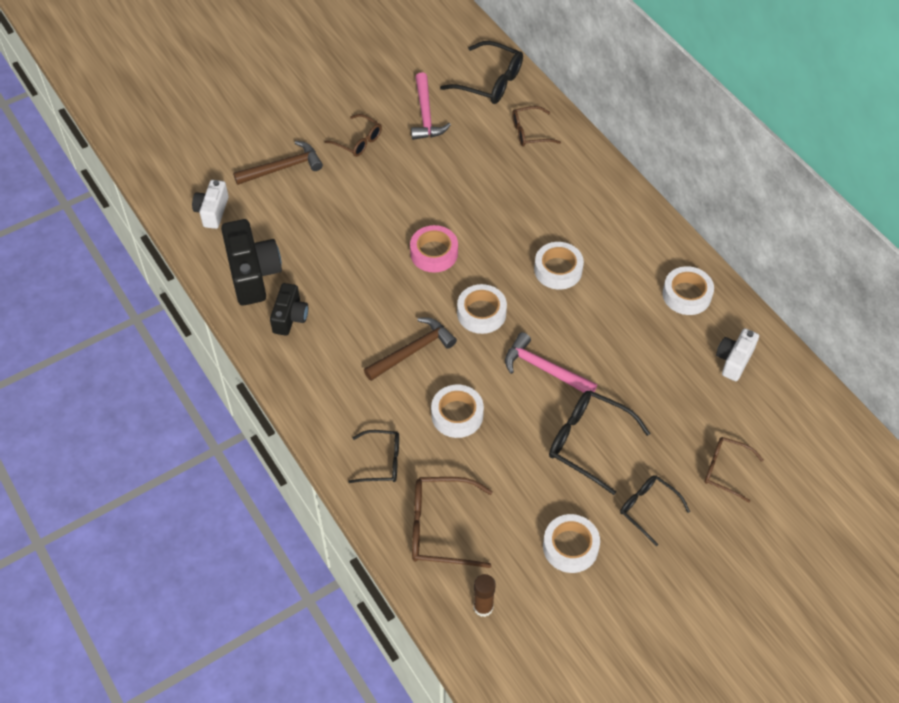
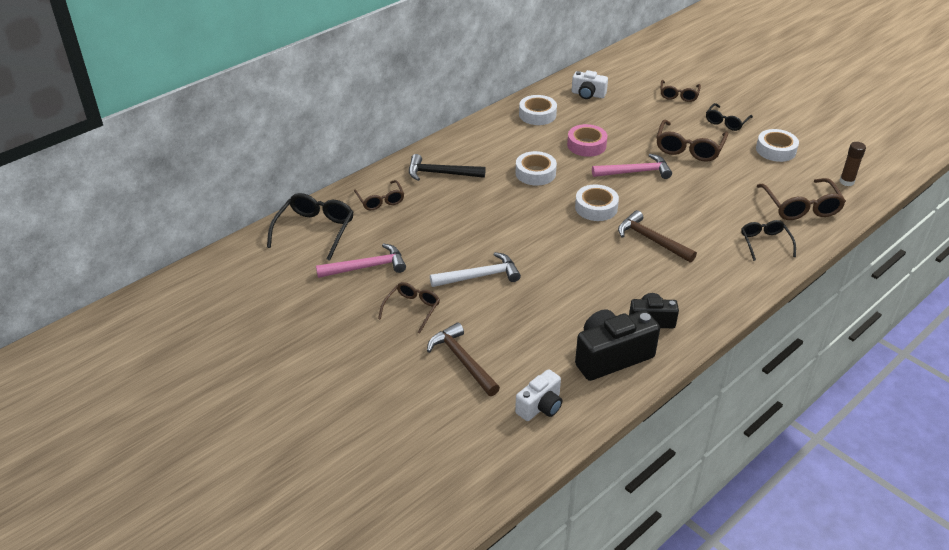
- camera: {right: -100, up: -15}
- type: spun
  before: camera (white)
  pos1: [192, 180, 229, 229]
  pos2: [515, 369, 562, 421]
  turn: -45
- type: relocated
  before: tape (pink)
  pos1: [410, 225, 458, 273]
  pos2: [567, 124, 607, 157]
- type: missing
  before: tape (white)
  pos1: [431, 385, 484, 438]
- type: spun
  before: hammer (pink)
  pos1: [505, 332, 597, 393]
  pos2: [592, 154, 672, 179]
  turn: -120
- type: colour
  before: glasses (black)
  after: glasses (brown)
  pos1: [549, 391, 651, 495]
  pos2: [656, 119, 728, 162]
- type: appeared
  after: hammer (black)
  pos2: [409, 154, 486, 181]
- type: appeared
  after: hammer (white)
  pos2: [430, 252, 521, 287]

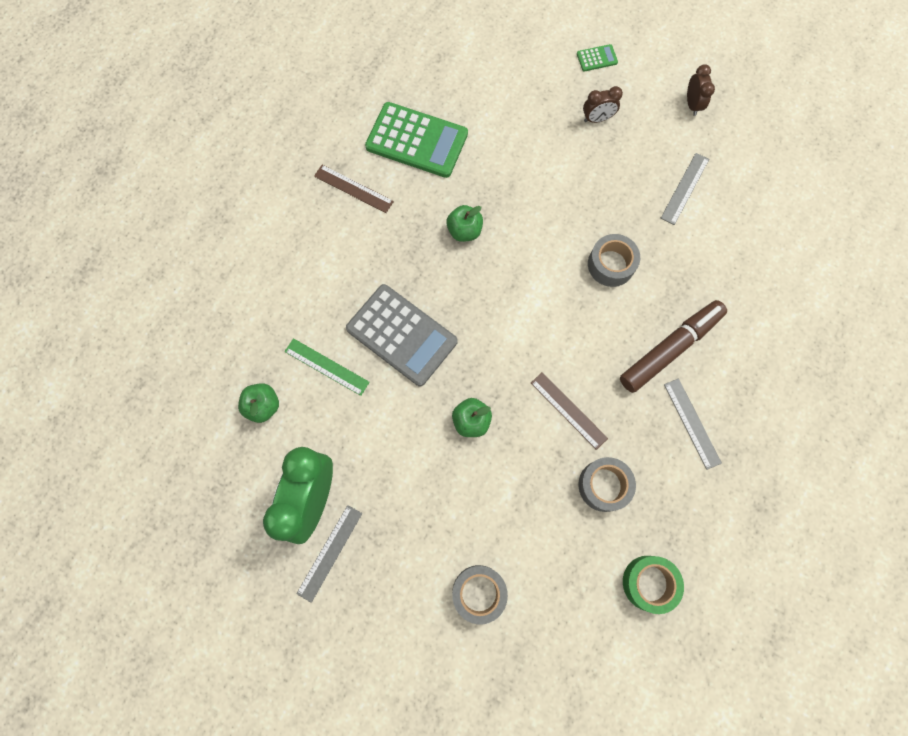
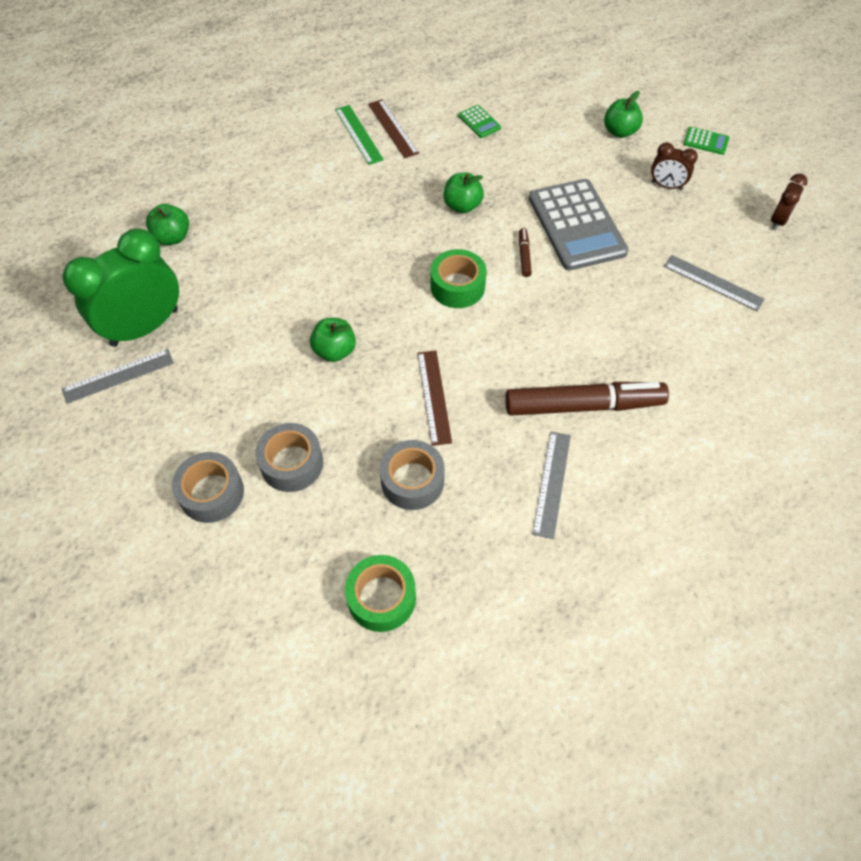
- camera: {right: 35, up: -15}
- type: relocated
  before: ruler (green)
  pos1: [285, 338, 370, 396]
  pos2: [335, 105, 384, 165]
- type: relocated
  before: calculator (grey)
  pos1: [346, 284, 458, 386]
  pos2: [529, 179, 629, 271]
- type: size
  before: calculator (green)
  pos1: [365, 102, 468, 178]
  pos2: [458, 105, 501, 138]
  scale: 0.42
- type: relocated
  before: tape (grey)
  pos1: [588, 234, 640, 287]
  pos2: [256, 423, 323, 492]
- type: spun
  before: ruler (grey)
  pos1: [661, 153, 709, 225]
  pos2: [664, 255, 765, 311]
  turn: 60
- type: appeared
  after: tape (green)
  pos2: [431, 249, 486, 308]
- type: appeared
  after: marker (brown)
  pos2: [519, 228, 532, 277]
- type: appeared
  after: apple (green)
  pos2: [604, 91, 643, 138]

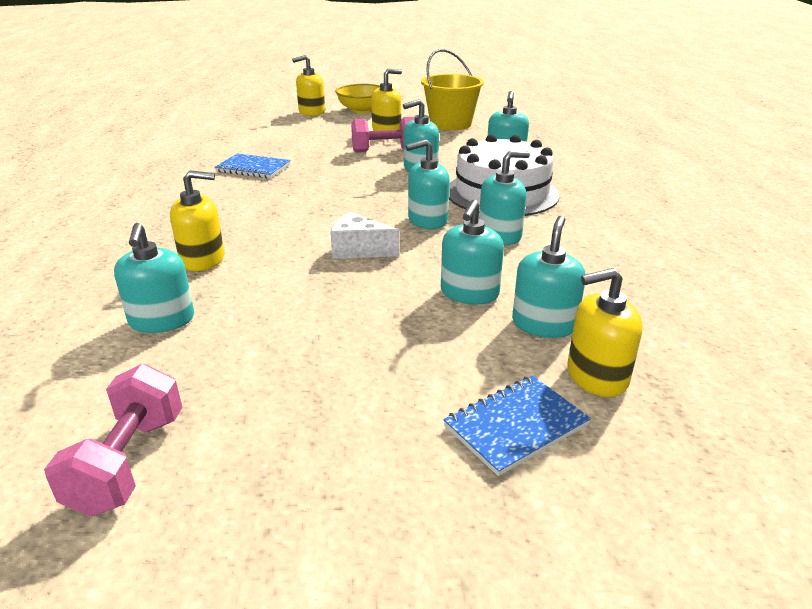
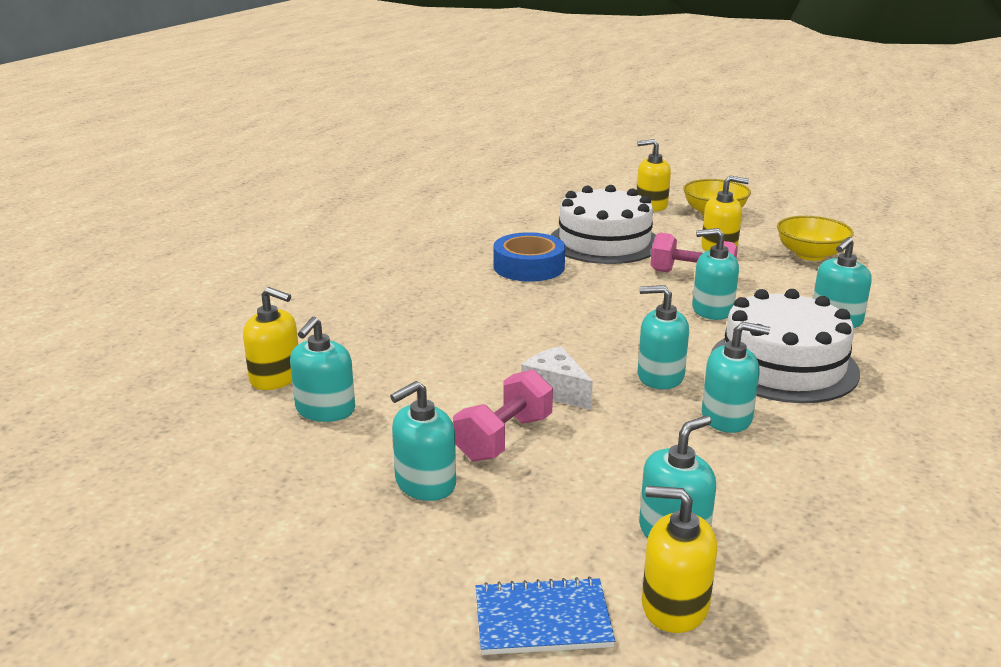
- camera: {right: 30, up: -5}
- type: relocated
  before: dumbbell (pink)
  pos1: [44, 364, 183, 517]
  pos2: [453, 369, 553, 462]
- type: relocated
  before: soap dispenser (yellow)
  pos1: [170, 170, 224, 271]
  pos2: [243, 287, 298, 390]
- type: exchanged
  before: notebook (blue)
  after: tape (blue)
  pos1: [215, 153, 291, 178]
  pos2: [493, 232, 565, 282]
- type: exchanged
  before: bucket (yellow)
  after: bowl (yellow)
  pos1: [421, 49, 484, 130]
  pos2: [777, 216, 854, 261]
- type: relocated
  before: soap dispenser (turquoise)
  pos1: [441, 200, 504, 304]
  pos2: [390, 381, 456, 501]
- type: appeared
  after: cake (white)
  pos2: [551, 185, 656, 264]

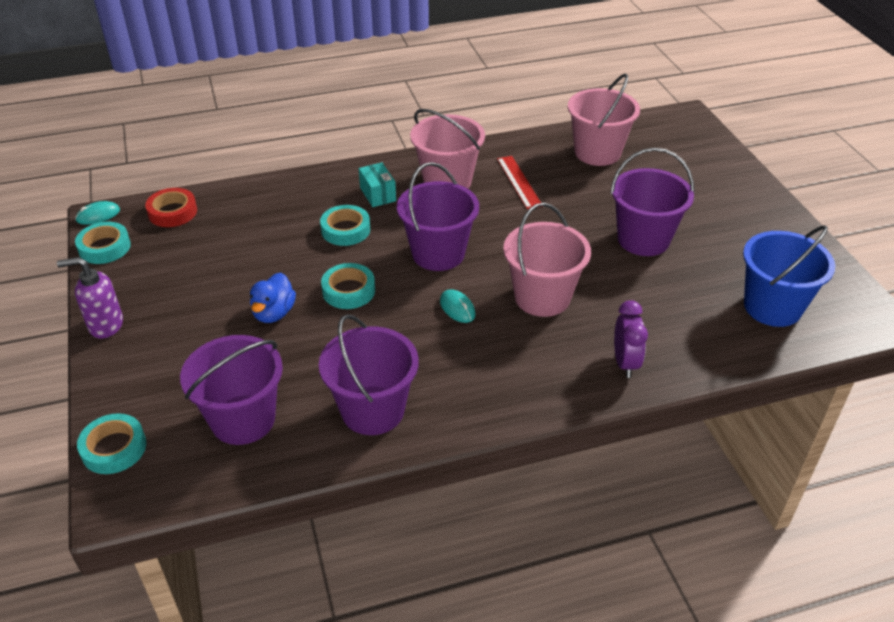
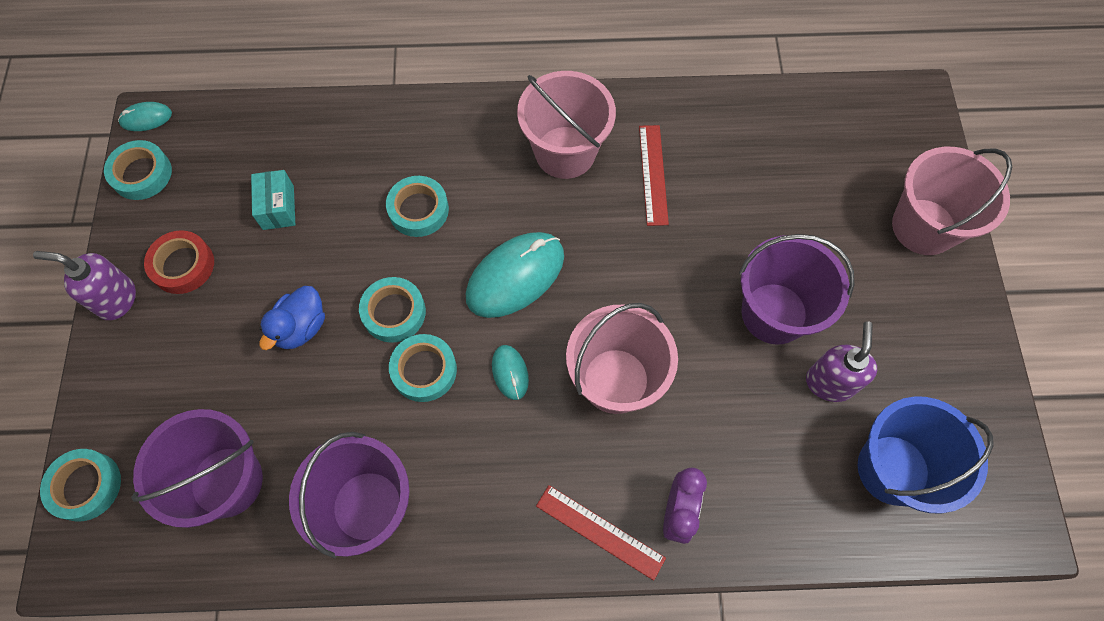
- camera: {right: 15, up: 25}
- type: relocated
  before: tape (red)
  pos1: [145, 188, 197, 227]
  pos2: [144, 230, 214, 294]
- type: relocated
  before: box (turquoise)
  pos1: [359, 162, 396, 207]
  pos2: [251, 170, 295, 230]
- type: exchanged
  before: bucket (purple)
  after: mouse (turquoise)
  pos1: [397, 162, 479, 271]
  pos2: [466, 232, 564, 318]
- type: relocated
  before: bucket (pink)
  pos1: [568, 73, 640, 166]
  pos2: [892, 147, 1012, 255]
- type: appeared
  after: tape (turquoise)
  pos2: [389, 334, 457, 402]
- type: appeared
  after: ruler (red)
  pos2: [536, 485, 666, 581]
- type: appeared
  after: soap dispenser (purple)
  pos2: [806, 321, 877, 402]

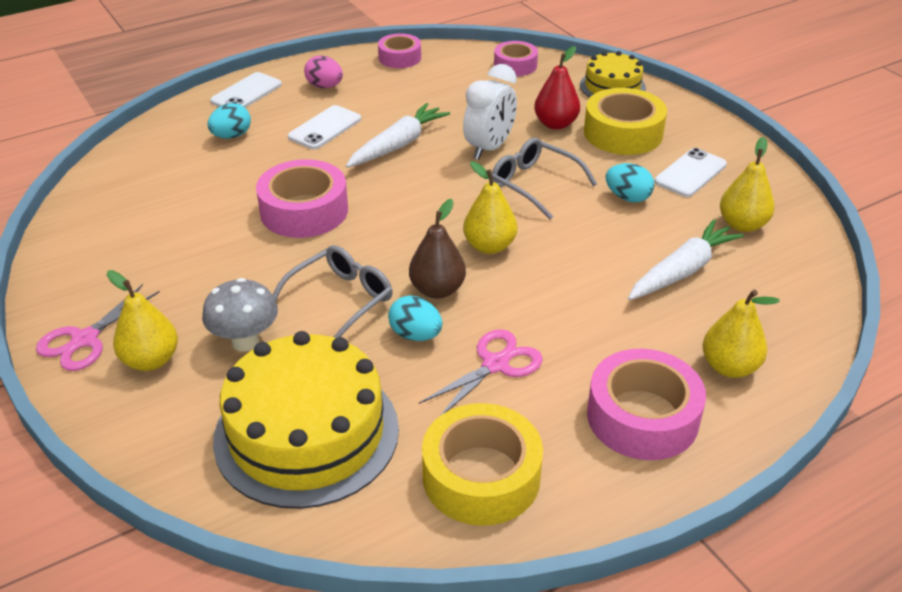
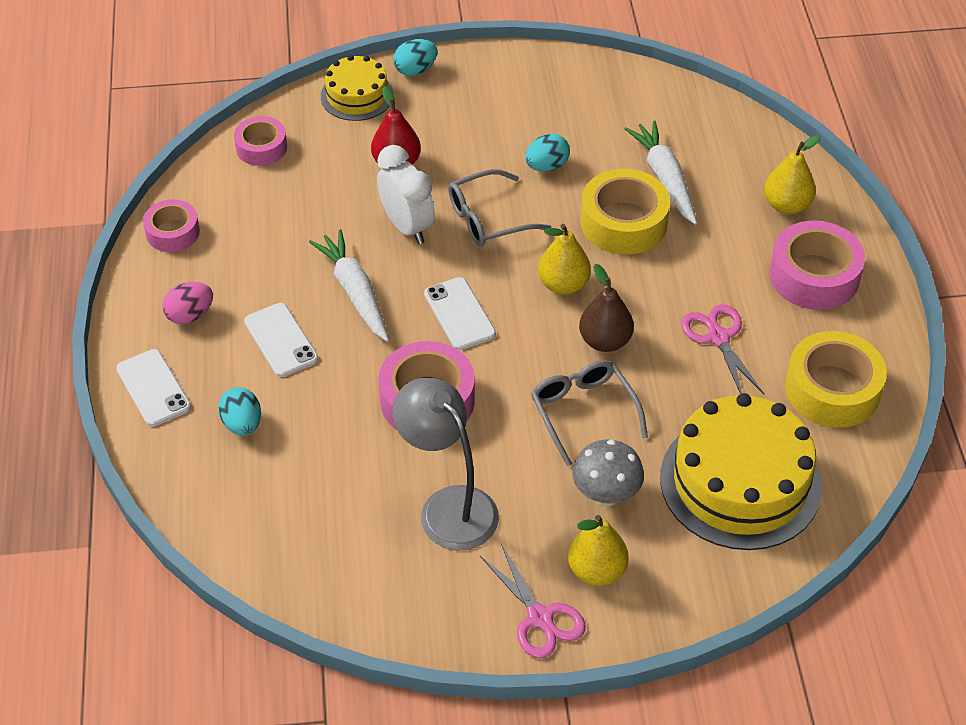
- camera: {right: -65, up: 10}
- type: relocated
  before: egg (turquoise)
  pos1: [388, 295, 443, 341]
  pos2: [393, 39, 437, 76]
- type: relocated
  before: tape (yellow)
  pos1: [584, 88, 667, 155]
  pos2: [580, 169, 670, 255]
- type: relocated
  before: phone (white)
  pos1: [654, 148, 727, 197]
  pos2: [424, 277, 496, 350]
- type: missing
  before: pear (yellow)
  pos1: [720, 137, 775, 232]
- type: appeared
  after: lamp (grey)
  pos2: [392, 378, 499, 550]

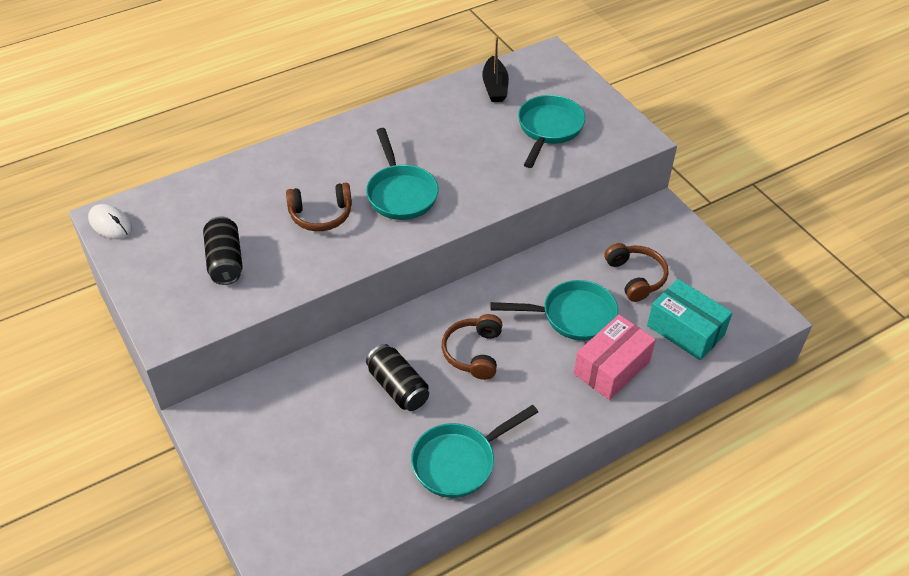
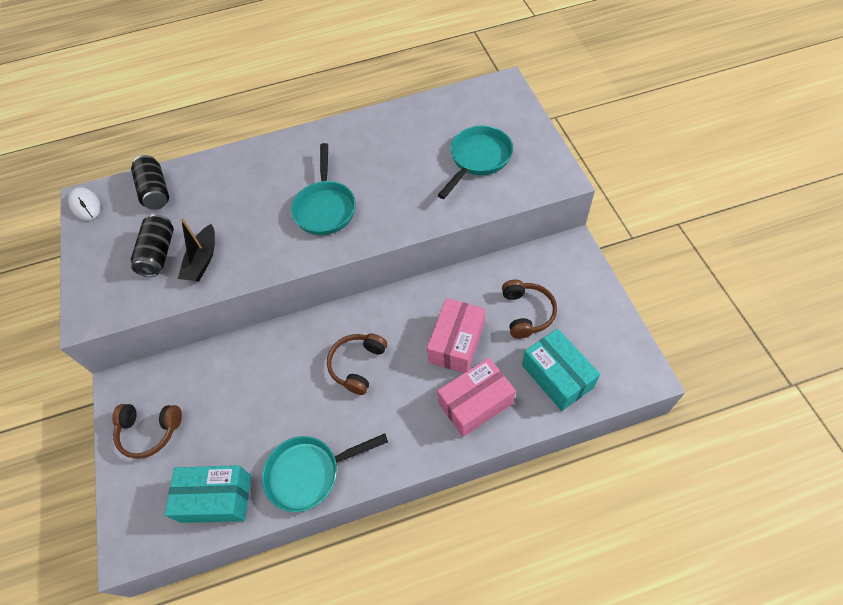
- camera: {right: 20, up: 10}
- type: relocated
  before: headphones (brown)
  pos1: [286, 183, 352, 231]
  pos2: [112, 404, 182, 459]
- type: relocated
  before: can (black)
  pos1: [366, 344, 429, 411]
  pos2: [131, 155, 169, 210]
- type: relocated
  before: boat (black)
  pos1: [482, 36, 509, 102]
  pos2: [178, 218, 215, 281]
- type: exchanged
  before: pan (turquoise)
  after: box (pink)
  pos1: [490, 280, 618, 341]
  pos2: [427, 298, 485, 373]
- type: appeared
  after: box (turquoise)
  pos2: [165, 465, 251, 523]

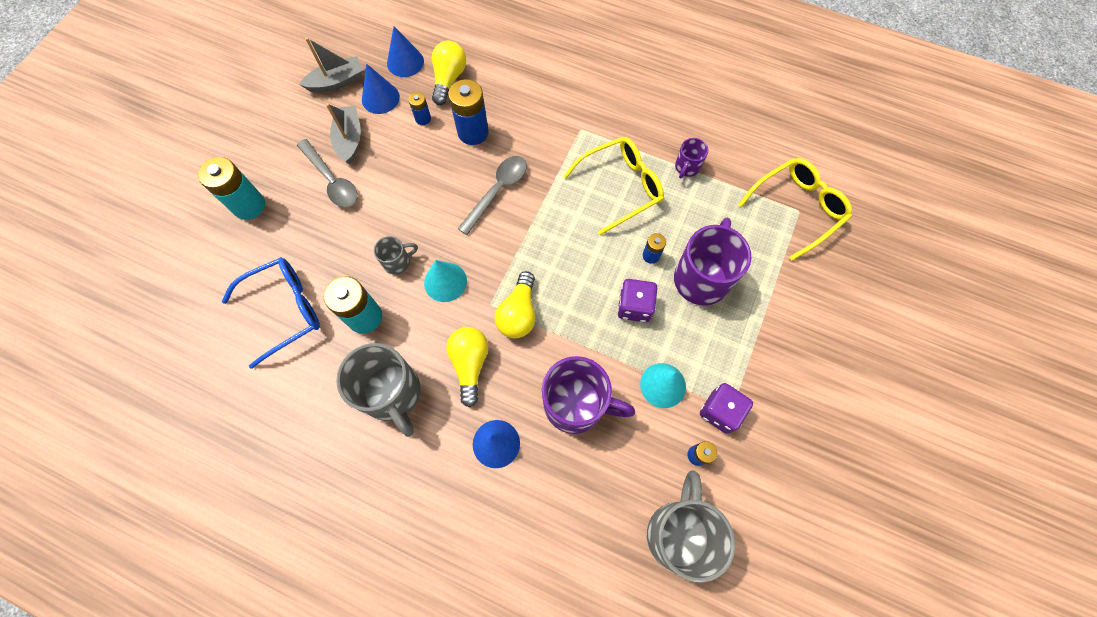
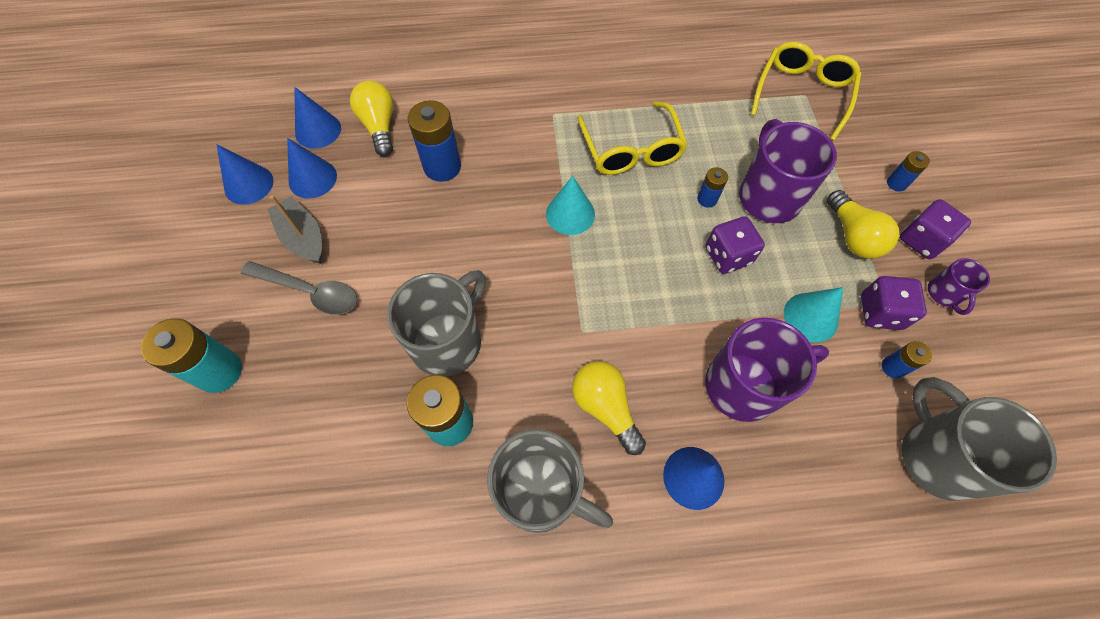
- camera: {right: -30, up: -5}
- type: missing
  before: glasses (blue)
  pos1: [222, 257, 320, 369]
- type: exchanged
  before: boat (grey)
  after: cone (blue)
  pos1: [299, 37, 363, 93]
  pos2: [216, 144, 273, 205]
- type: size
  before: mug (grey)
  pos1: [374, 236, 418, 275]
  pos2: [387, 270, 486, 377]
  scale: 2.03
- type: relocated
  before: battery (blue)
  pos1: [408, 92, 431, 125]
  pos2: [887, 151, 930, 191]
- type: relocated
  before: cone (turquoise)
  pos1: [424, 260, 467, 302]
  pos2: [546, 176, 595, 235]
- type: missing
  before: spoon (grey)
  pos1: [458, 156, 527, 235]
- type: relocated
  before: light bulb (yellow)
  pos1: [495, 271, 535, 338]
  pos2: [827, 190, 899, 259]
- type: spun
  before: glasses (yellow)
  pos1: [563, 137, 664, 235]
  pos2: [577, 101, 688, 175]
  turn: 135
- type: relocated
  before: mug (purple)
  pos1: [675, 138, 708, 179]
  pos2: [928, 258, 990, 315]
- type: appeared
  after: dice (purple)
  pos2: [900, 199, 971, 259]

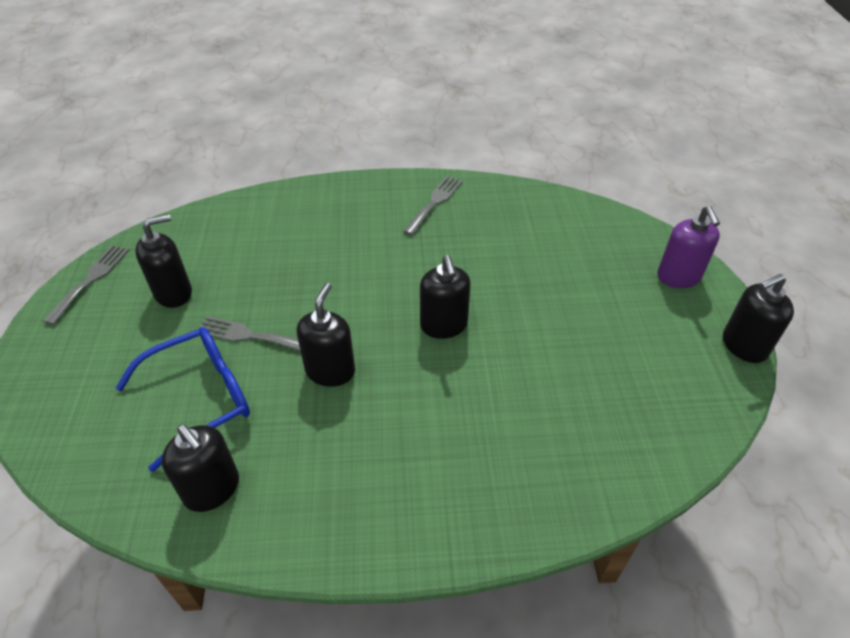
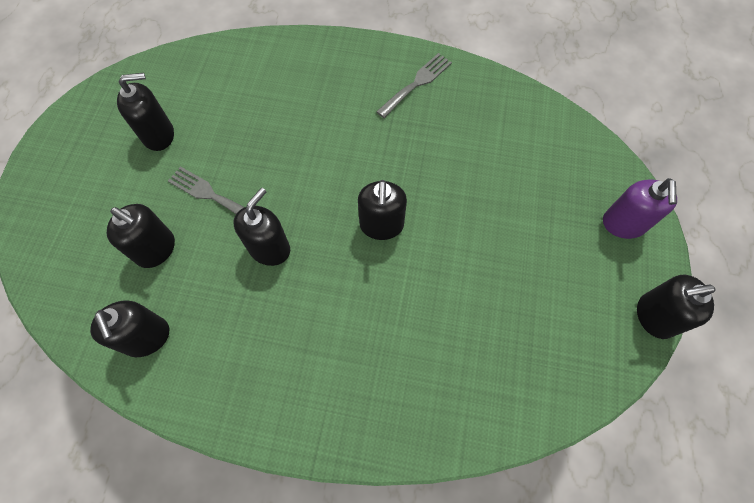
- camera: {right: 15, up: 20}
- type: missing
  before: fork (grey)
  pos1: [43, 245, 130, 325]
- type: exchanged
  before: glasses (blue)
  after: soap dispenser (black)
  pos1: [116, 327, 250, 472]
  pos2: [107, 204, 175, 268]

